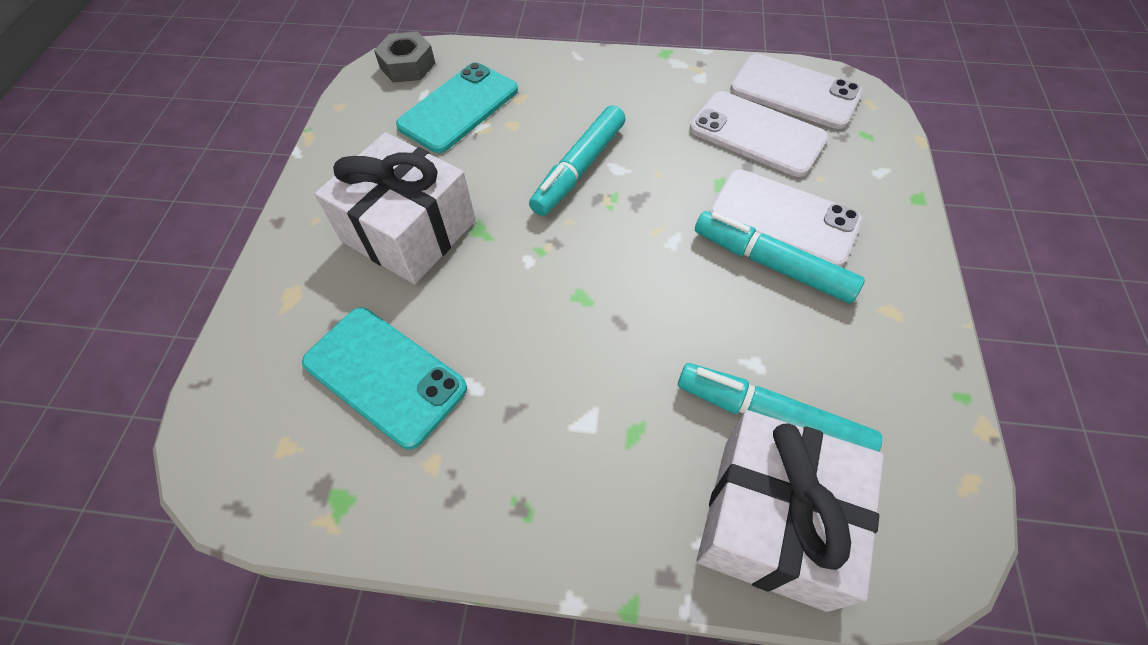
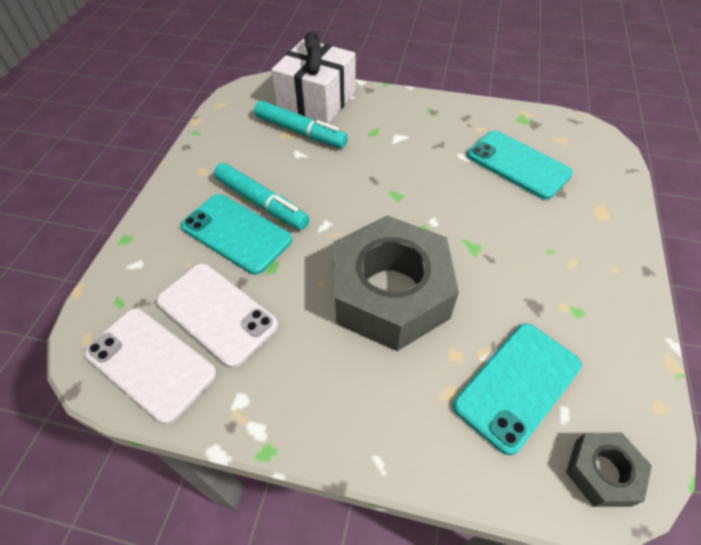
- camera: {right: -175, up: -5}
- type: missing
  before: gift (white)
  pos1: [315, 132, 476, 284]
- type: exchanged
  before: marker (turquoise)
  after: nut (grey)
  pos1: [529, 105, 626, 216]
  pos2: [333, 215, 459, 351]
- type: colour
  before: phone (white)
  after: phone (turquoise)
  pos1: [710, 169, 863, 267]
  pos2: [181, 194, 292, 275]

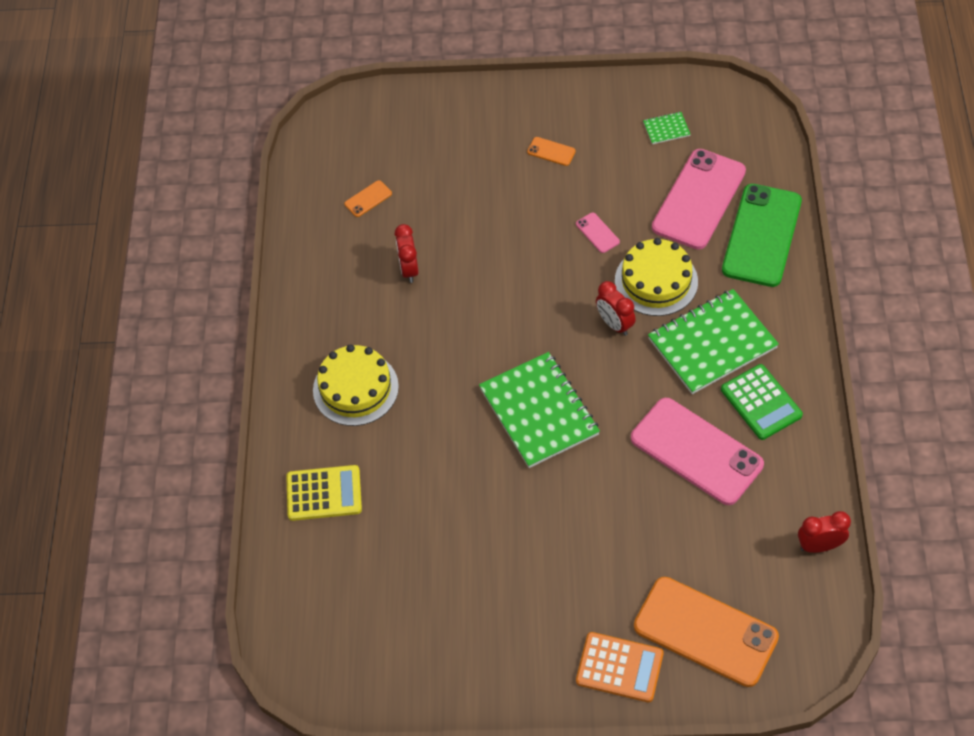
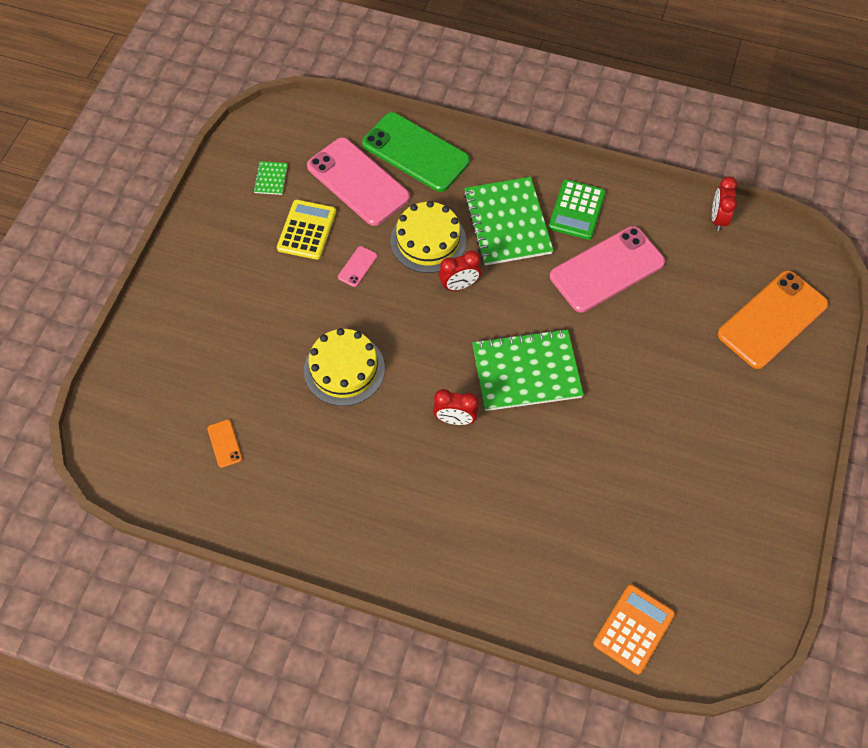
- camera: {right: -75, up: 5}
- type: relocated
  before: calculator (yellow)
  pos1: [286, 465, 362, 521]
  pos2: [277, 200, 336, 260]
- type: relocated
  before: cake (yellow)
  pos1: [313, 344, 399, 426]
  pos2: [304, 328, 385, 406]
- type: relocated
  before: clock (red)
  pos1: [395, 224, 419, 283]
  pos2: [433, 389, 479, 425]
- type: missing
  before: phone (orange)
  pos1: [527, 137, 576, 166]
- type: spun
  before: phone (pink)
  pos1: [576, 213, 620, 253]
  pos2: [338, 246, 377, 287]
  turn: -45
- type: relocated
  before: calculator (orange)
  pos1: [576, 632, 664, 702]
  pos2: [593, 584, 675, 674]
- type: spun
  before: calculator (green)
  pos1: [721, 364, 803, 440]
  pos2: [548, 179, 606, 240]
  turn: 120

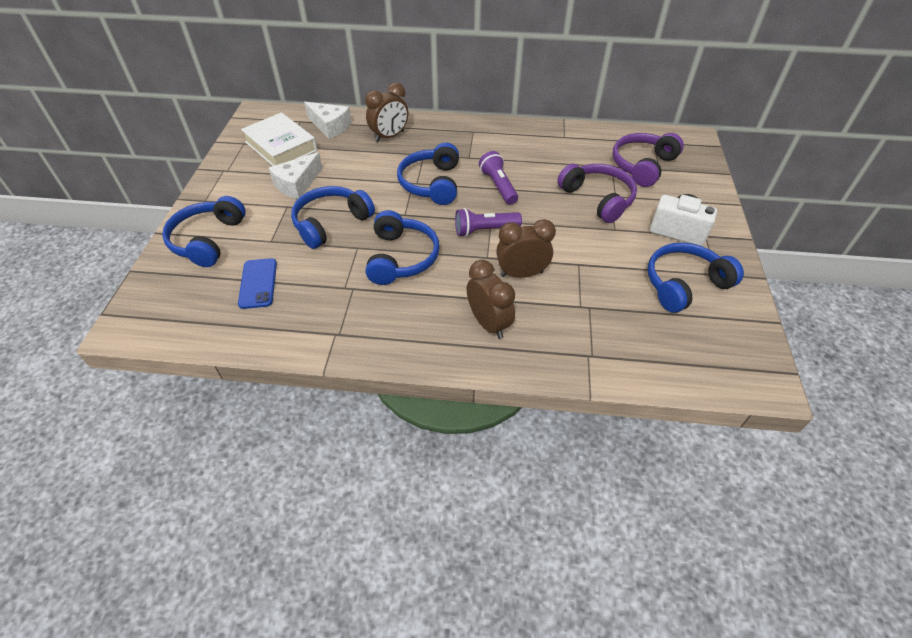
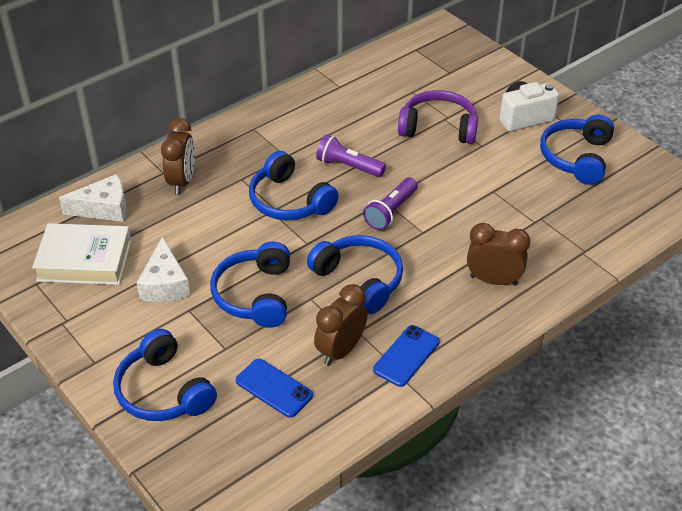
- camera: {right: -45, up: -5}
- type: relocated
  before: clock (brown)
  pos1: [496, 219, 556, 278]
  pos2: [314, 284, 368, 366]
- type: missing
  before: headphones (purple)
  pos1: [612, 133, 684, 187]
- type: appeared
  after: phone (blue)
  pos2: [373, 325, 440, 387]

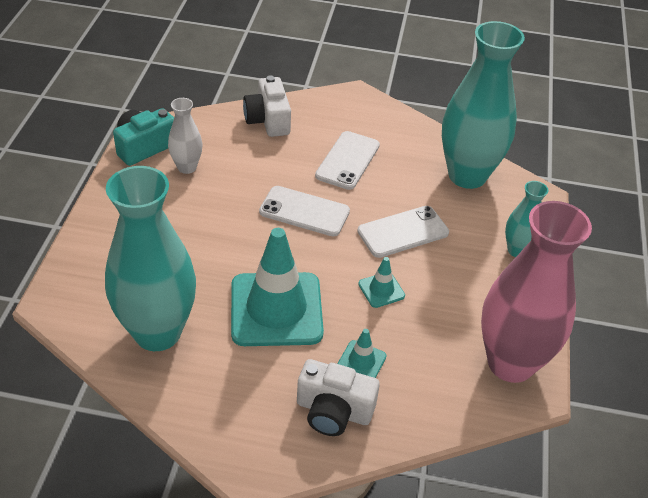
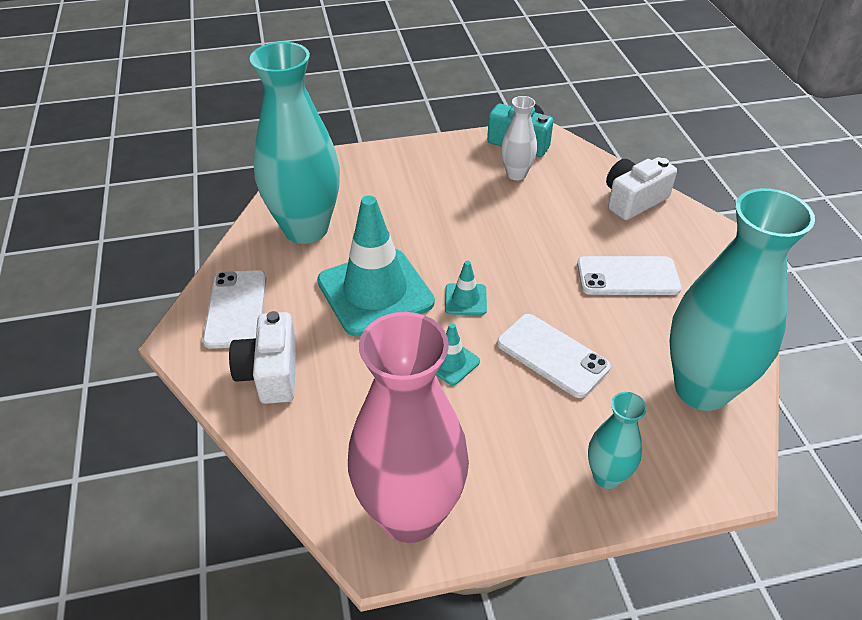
- camera: {right: 70, up: 0}
- type: relocated
  before: phone (white)
  pos1: [259, 186, 350, 237]
  pos2: [203, 270, 266, 349]
- type: relocated
  before: traffic cone (turquoise)
  pos1: [337, 329, 386, 378]
  pos2: [445, 261, 487, 315]

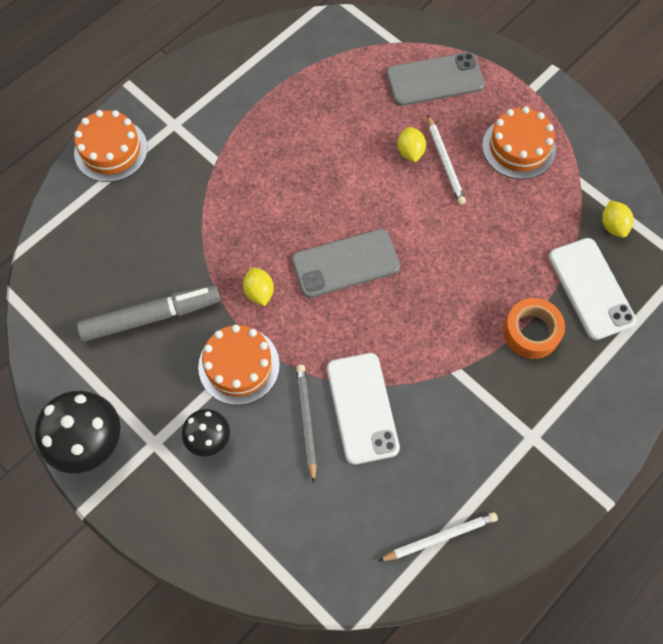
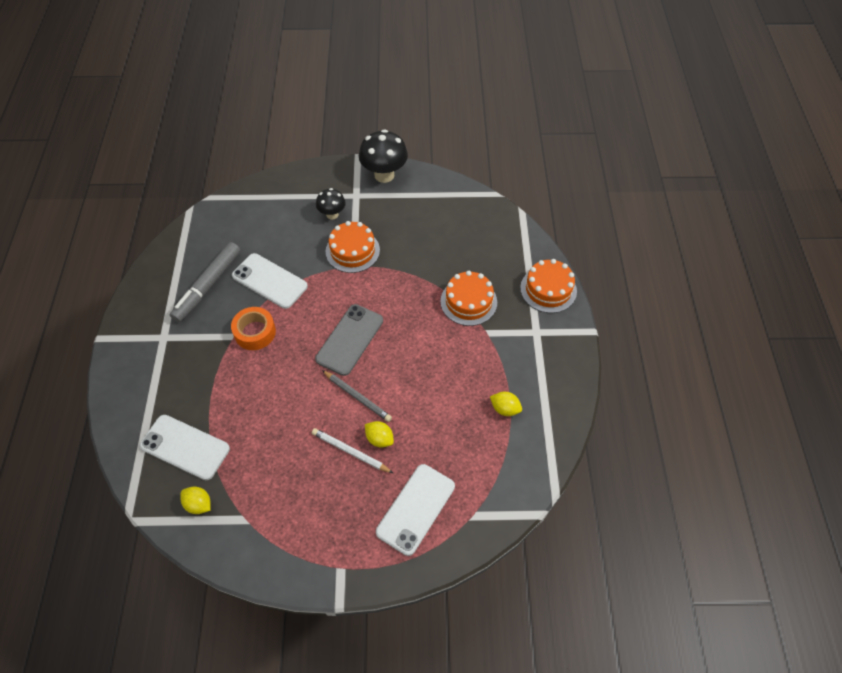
- camera: {right: 135, up: -10}
- type: relocated
  before: marker (grey)
  pos1: [77, 285, 220, 342]
  pos2: [170, 242, 240, 322]
- type: relocated
  before: lemon (yellow)
  pos1: [243, 267, 274, 306]
  pos2: [490, 392, 522, 416]
- type: relocated
  before: pencil (grey)
  pos1: [296, 365, 317, 483]
  pos2: [322, 370, 392, 422]
- type: missing
  before: pencil (white)
  pos1: [378, 512, 498, 561]
- type: colour
  before: phone (grey)
  after: phone (white)
  pos1: [386, 52, 485, 106]
  pos2: [376, 464, 455, 556]
- type: relocated
  before: cake (orange)
  pos1: [482, 107, 556, 179]
  pos2: [440, 271, 497, 326]
- type: relocated
  before: tape (orange)
  pos1: [503, 298, 565, 359]
  pos2: [231, 307, 276, 350]

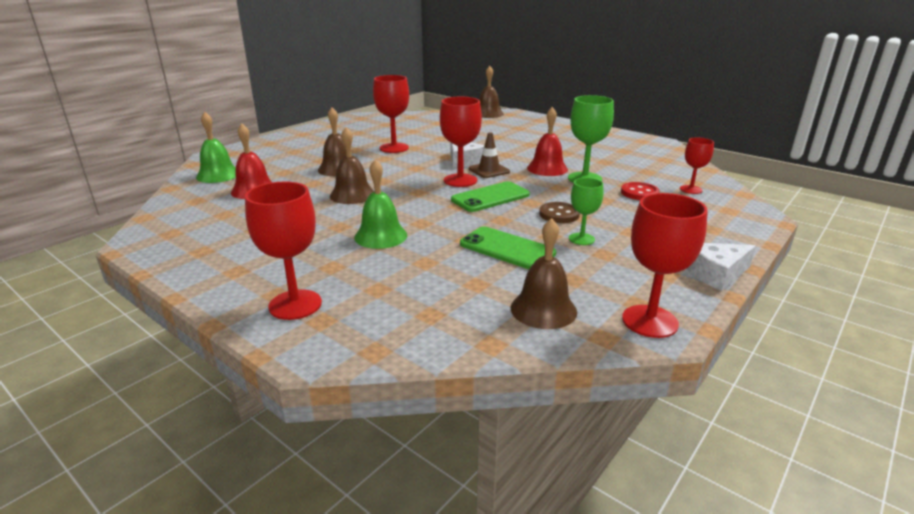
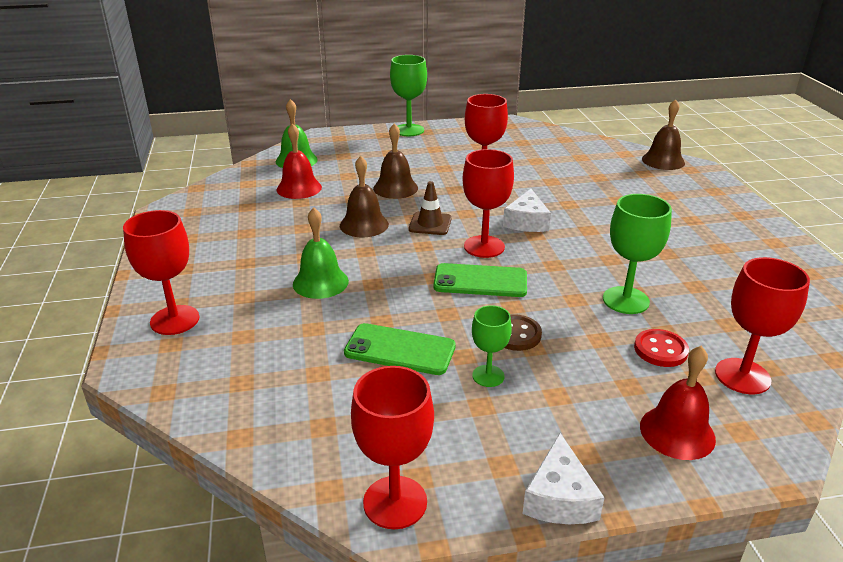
- camera: {right: 40, up: 5}
- type: spun
  before: phone (green)
  pos1: [460, 226, 556, 269]
  pos2: [344, 323, 456, 375]
  turn: -60
- type: relocated
  before: traffic cone (brown)
  pos1: [469, 132, 510, 178]
  pos2: [409, 181, 452, 235]
- type: missing
  before: bell (brown)
  pos1: [511, 218, 577, 329]
- type: relocated
  before: bell (red)
  pos1: [527, 107, 568, 176]
  pos2: [640, 346, 716, 460]
- type: size
  before: goblet (red)
  pos1: [680, 138, 714, 194]
  pos2: [715, 257, 810, 394]
  scale: 1.64
- type: spun
  before: cheese (white)
  pos1: [687, 243, 756, 291]
  pos2: [523, 433, 605, 524]
  turn: -105
- type: appeared
  after: goblet (green)
  pos2: [390, 55, 427, 136]

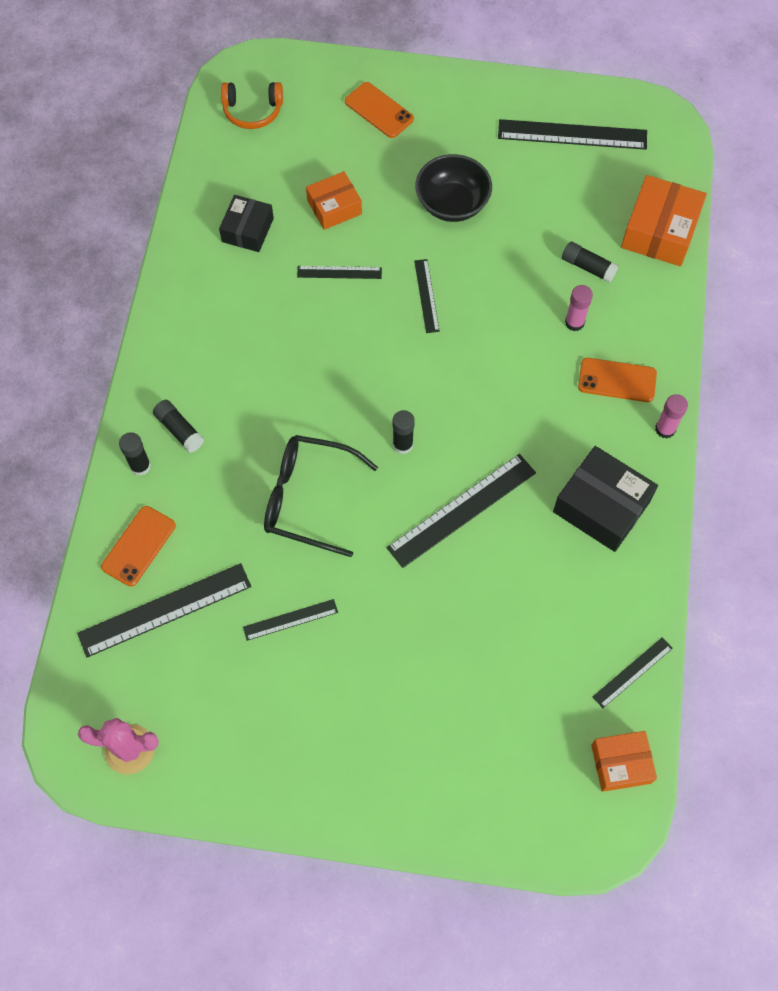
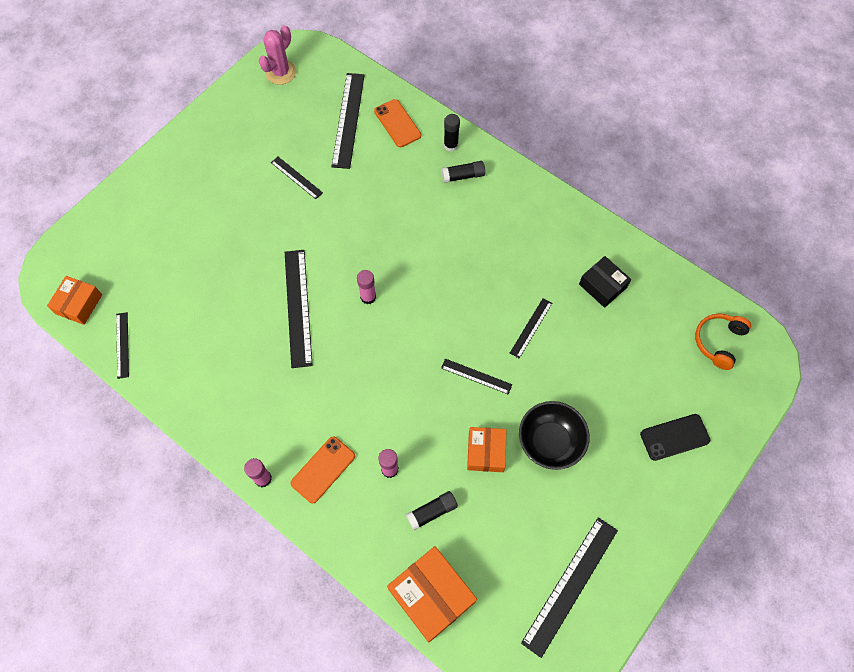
- camera: {right: 120, up: 0}
- type: spun
  before: ruler (black)
  pos1: [243, 599, 338, 641]
  pos2: [271, 157, 323, 199]
  turn: -60
- type: missing
  before: glasses (black)
  pos1: [264, 435, 378, 557]
- type: relocated
  before: box (orange)
  pos1: [306, 171, 362, 230]
  pos2: [467, 427, 506, 472]
- type: colour
  before: phone (orange)
  after: phone (black)
  pos1: [345, 82, 414, 138]
  pos2: [640, 414, 710, 461]
- type: colour
  before: glue stick (black)
  after: glue stick (pink)
  pos1: [392, 410, 415, 454]
  pos2: [357, 270, 376, 304]
- type: missing
  before: box (black)
  pos1: [553, 446, 658, 552]

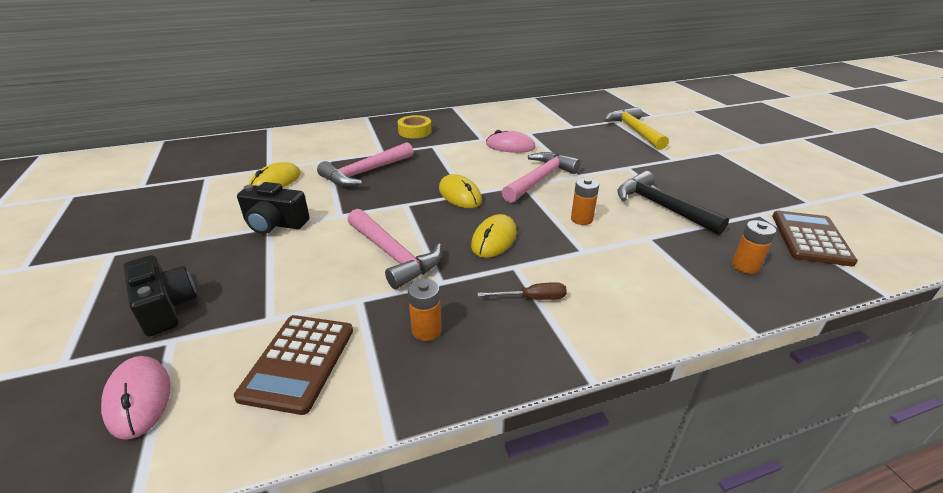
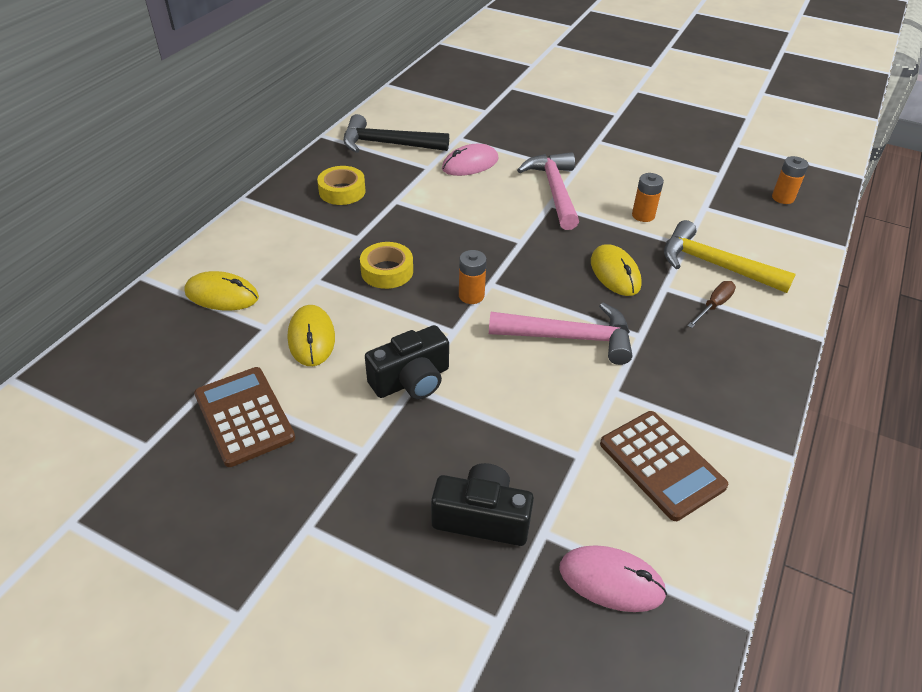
- camera: {right: -45, up: 10}
- type: exchanged
  before: hammer (pink)
  after: tape (yellow)
  pos1: [317, 142, 413, 187]
  pos2: [360, 242, 413, 289]
- type: relocated
  before: battery (orange)
  pos1: [408, 279, 442, 341]
  pos2: [459, 250, 487, 304]
- type: relocated
  before: mouse (yellow)
  pos1: [439, 174, 482, 208]
  pos2: [185, 271, 259, 311]
- type: relocated
  before: hammer (yellow)
  pos1: [604, 107, 669, 150]
  pos2: [664, 220, 796, 293]
- type: relocated
  before: hammer (black)
  pos1: [617, 171, 729, 235]
  pos2: [343, 114, 449, 153]
- type: relocated
  before: calculator (brown)
  pos1: [772, 211, 858, 267]
  pos2: [194, 367, 295, 467]

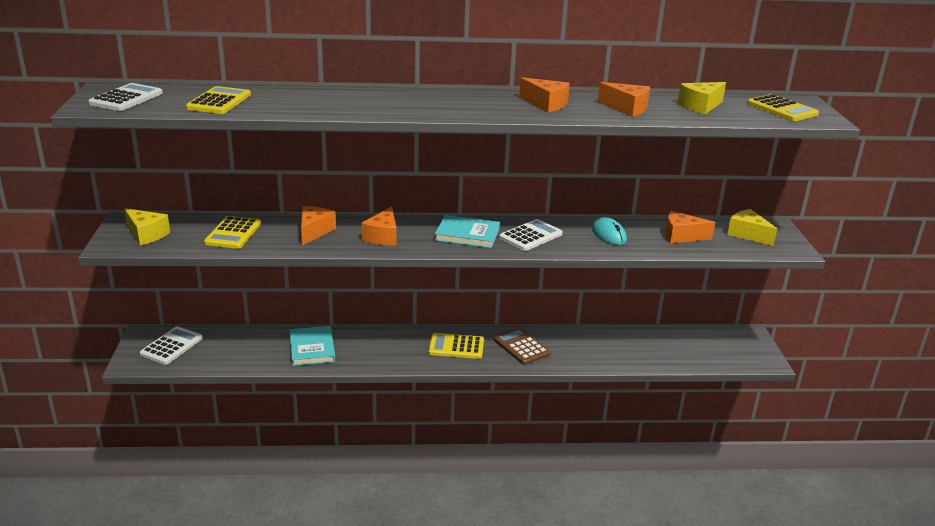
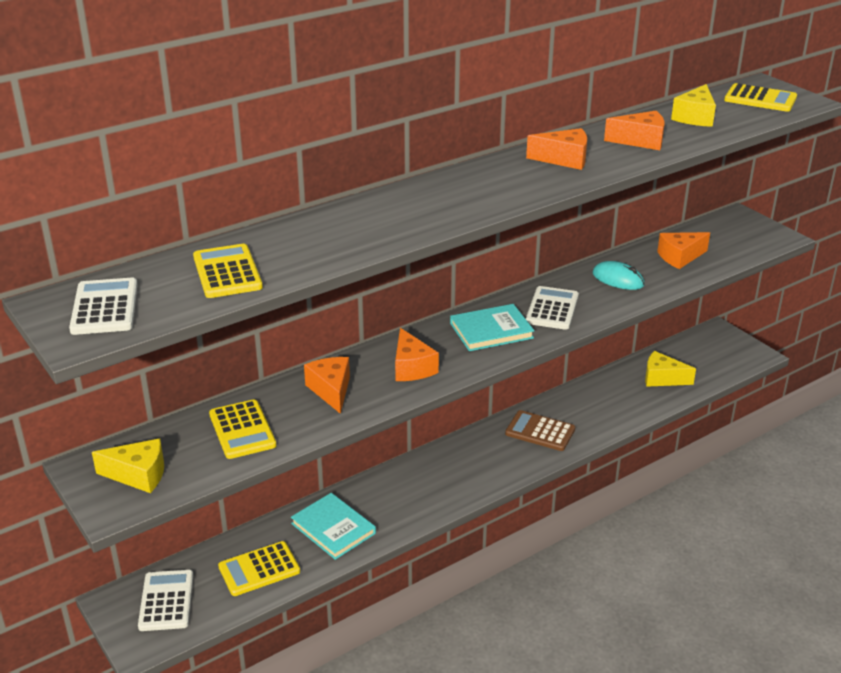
- camera: {right: -30, up: 5}
- type: relocated
  before: calculator (yellow)
  pos1: [428, 333, 484, 359]
  pos2: [218, 541, 300, 596]
- type: relocated
  before: cheese (yellow)
  pos1: [727, 209, 777, 246]
  pos2: [645, 351, 696, 387]

